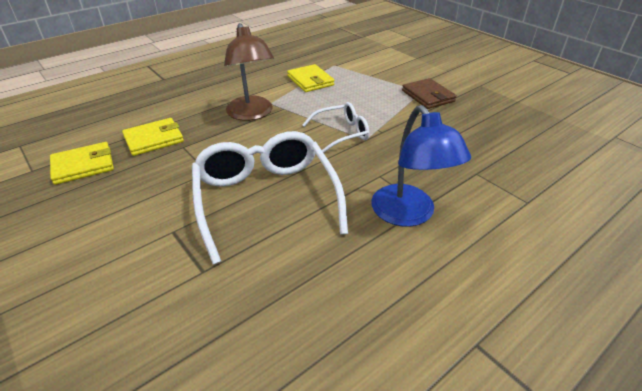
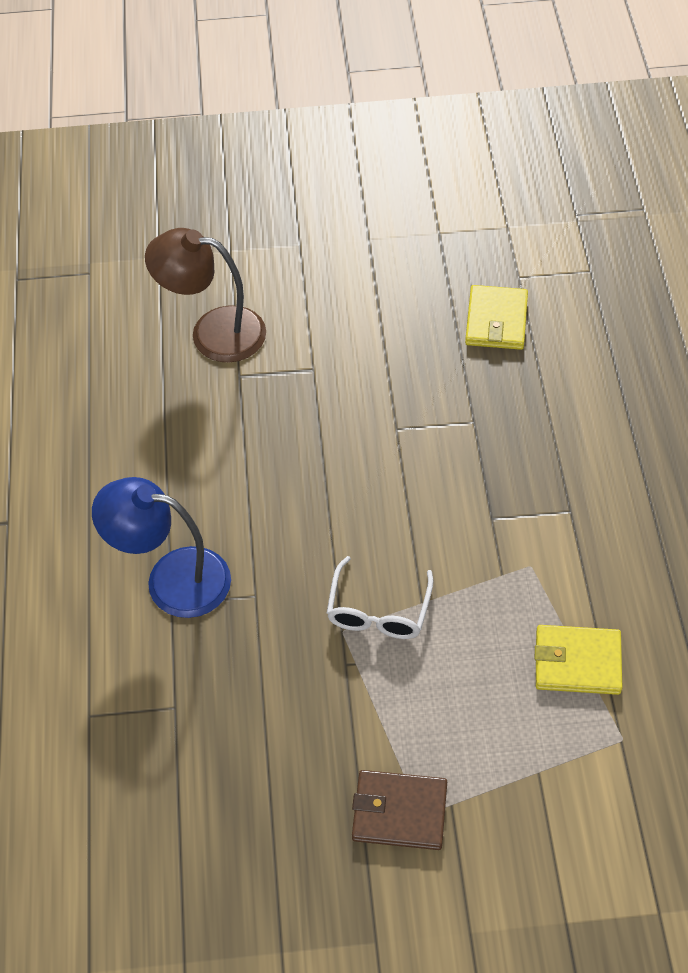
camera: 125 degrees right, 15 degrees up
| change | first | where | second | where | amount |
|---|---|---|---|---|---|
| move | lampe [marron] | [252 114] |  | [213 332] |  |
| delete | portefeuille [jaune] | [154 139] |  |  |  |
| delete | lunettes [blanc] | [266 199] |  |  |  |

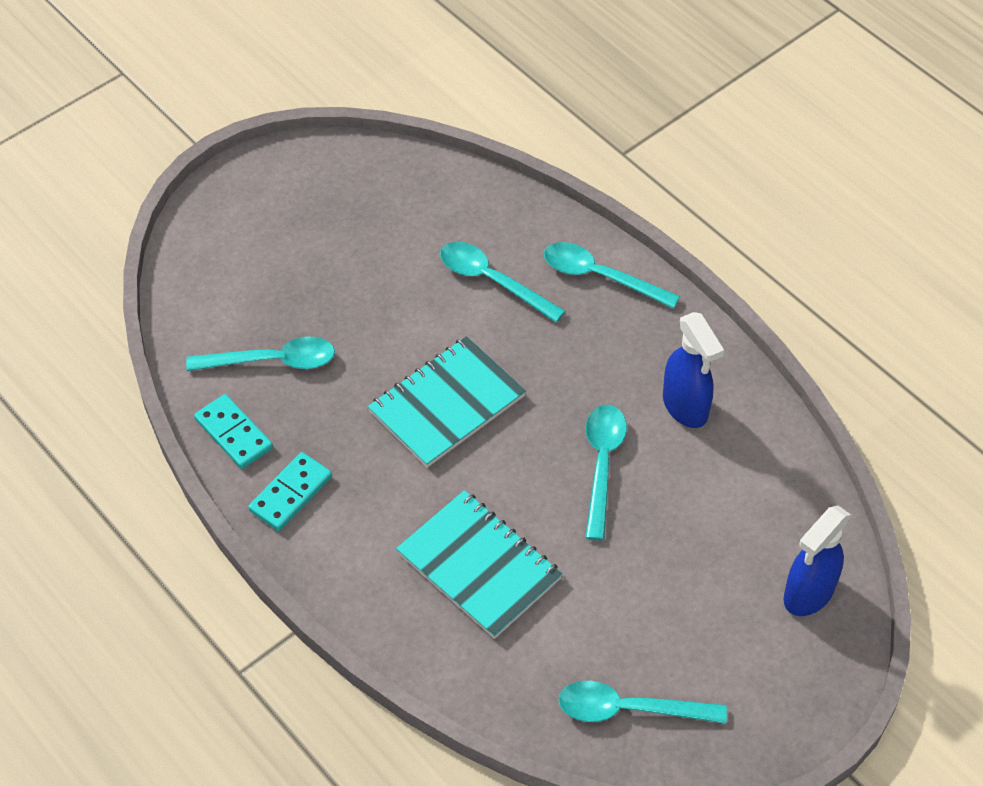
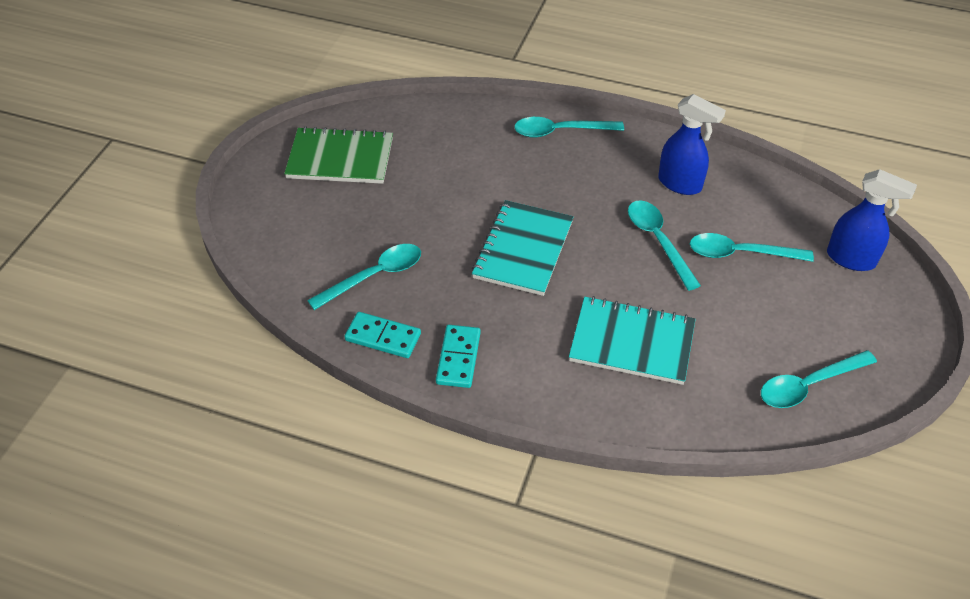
camera: 30 degrees left, 5 degrees down
| change | first | where | second | where | amount |
|---|---|---|---|---|---|
| move | cuillère [turquoise] | [492 281] |  | [740 253] |  |
| rotate | vaporisateur [bleu] | [808 594] |  | [851 259] | 75 degrees counterclockwise |
| insert |  |  | carnet [vert] | [340 158] |  |

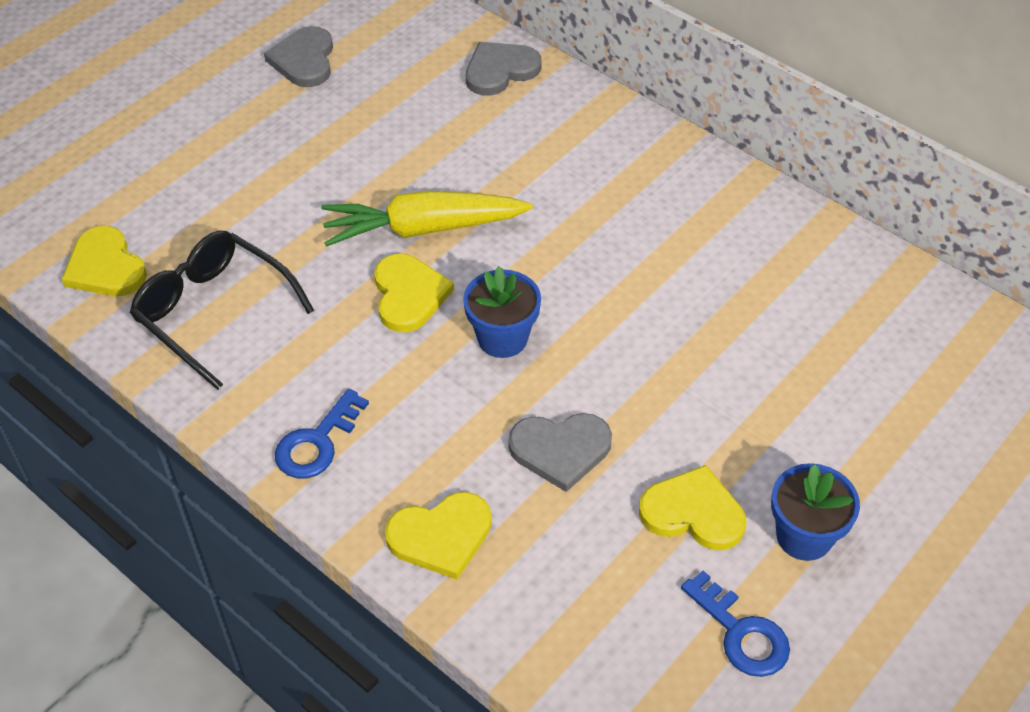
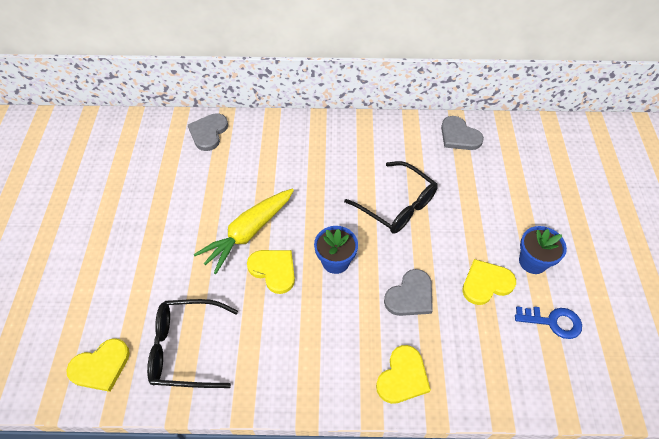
camera: 40 degrees left, 5 degrees up
| change | first | where | second | where | amount |
|---|---|---|---|---|---|
| move | cœur [gris] | [304 60] |  | [459 136] |  |
| rotate | cœur [jaune] | [105 267] |  | [101 366] | 45 degrees counterclockwise |
| delete | clé [bleu] | [317 442] |  |  |  |
| insert |  |  | lunettes [noir] | [397 205] |  |

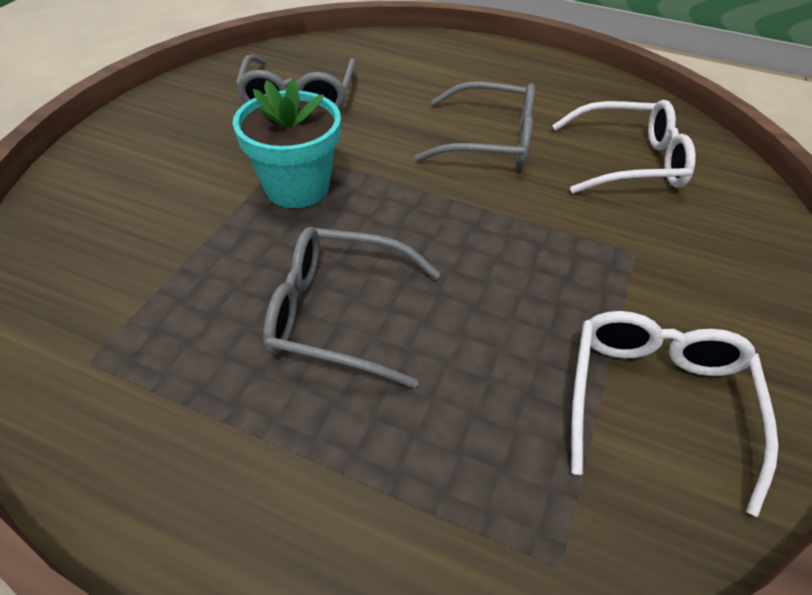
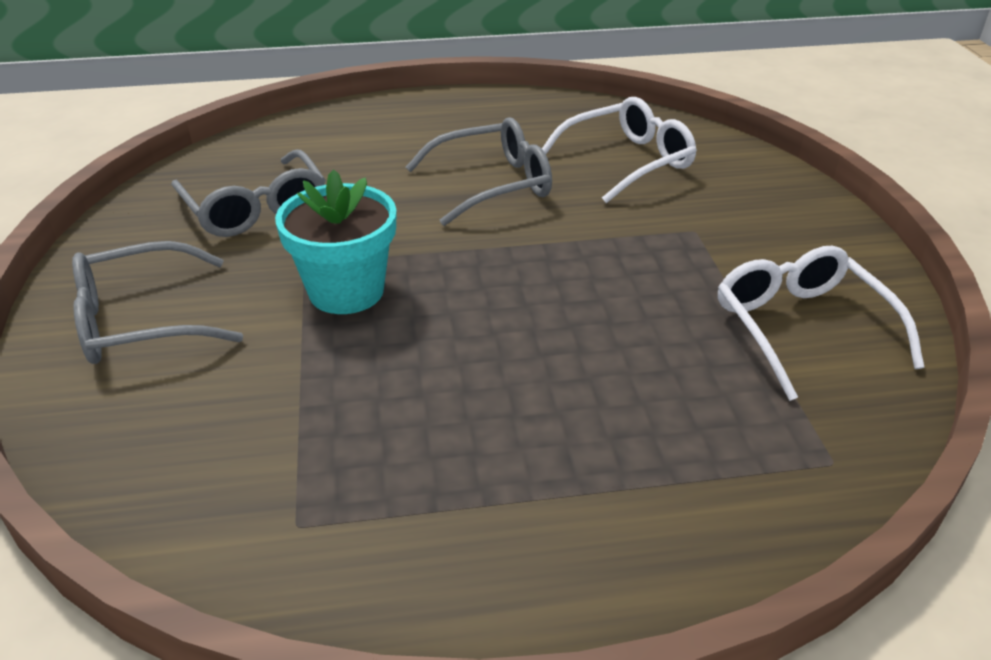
camera: 30 degrees left, 10 degrees down
| change | first | where | second | where | amount |
|---|---|---|---|---|---|
| move | lunettes [gris] | [338 314] |  | [140 321] |  |

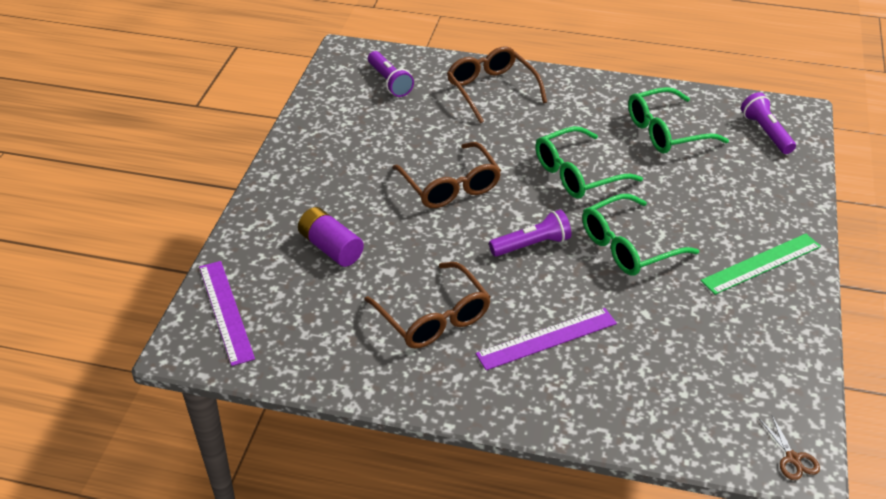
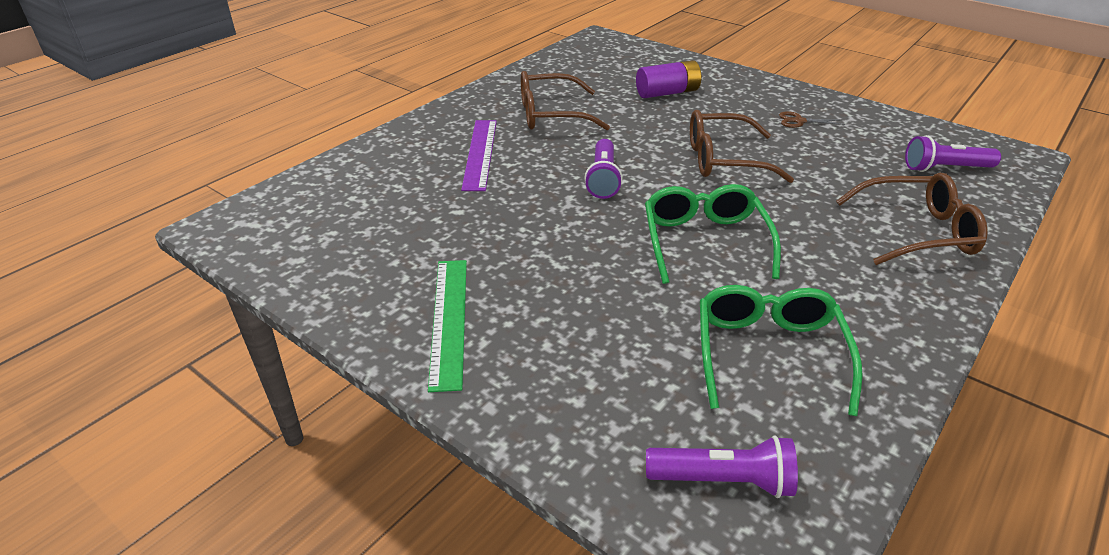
camera: 115 degrees right, 5 degrees down
| change | first | where | second | where | amount |
|---|---|---|---|---|---|
| delete | lunettes [vert] | [628 246] |  |  |  |
| delete | règle [violet] | [226 311] |  |  |  |
| move | ciseaux [marron] | [793 458] |  | [799 121] |  |

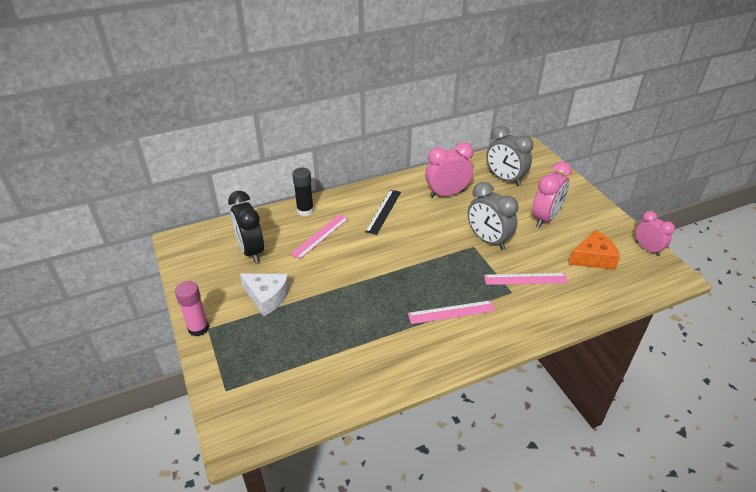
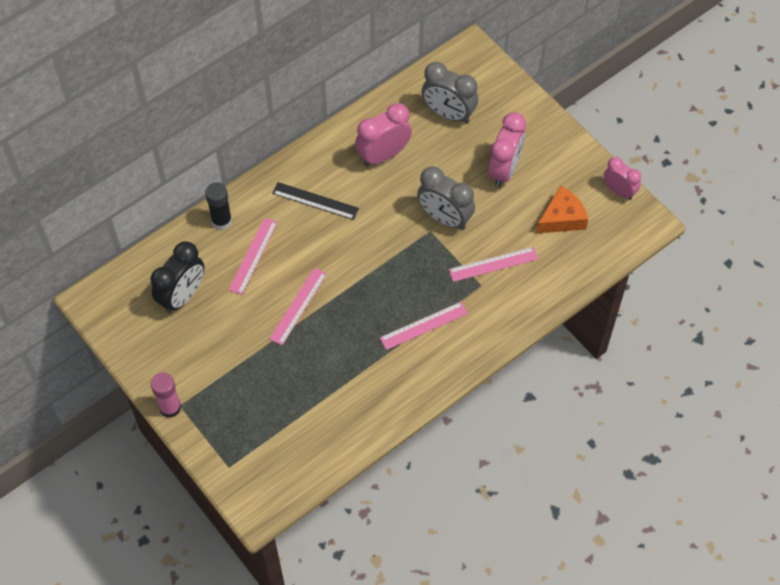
camera: 15 degrees left, 20 degrees up
| change | first | where | second | where | amount |
|---|---|---|---|---|---|
| rotate | règle [noir] | [383 211] |  | [315 201] | 75 degrees counterclockwise |
| rotate | réveil [noir] | [251 251] |  | [182 296] | 105 degrees counterclockwise |
| delete | fromage [blanc] | [267 297] |  |  |  |
| insert |  |  | règle [rose] | [298 306] |  |

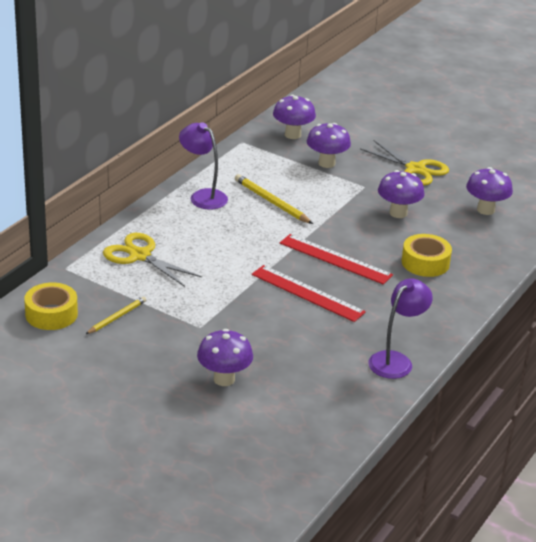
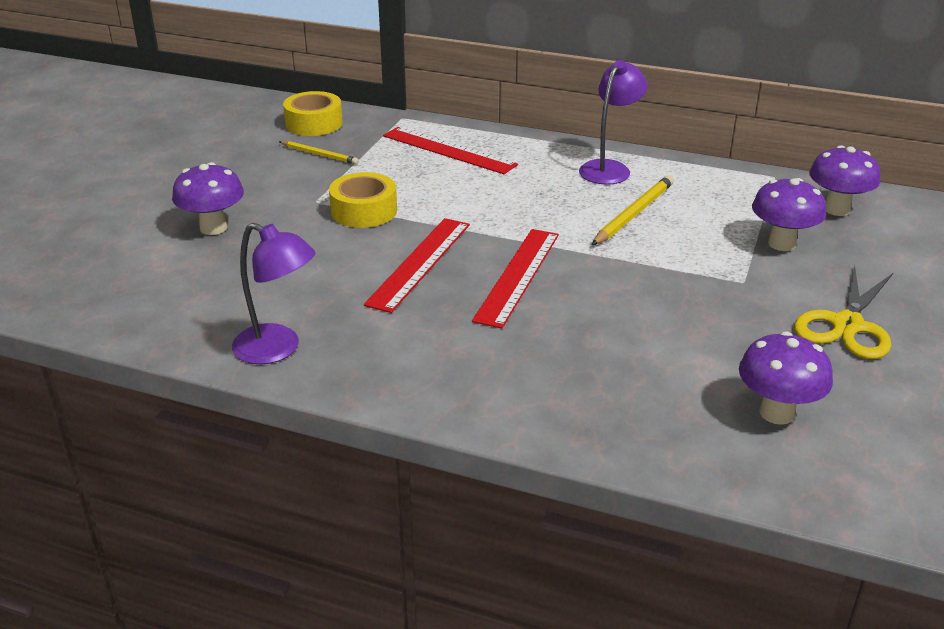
camera: 80 degrees right, 0 degrees up
| change | first | where | second | where | amount |
|---|---|---|---|---|---|
| delete | champignon [violet] | [398 213] |  |  |  |
| replace | ciseaux [jaune] | [140 256] | règle [rouge] | [448 150] |  |
| move | ruban adhésif [jaune] | [425 263] |  | [364 211] |  |

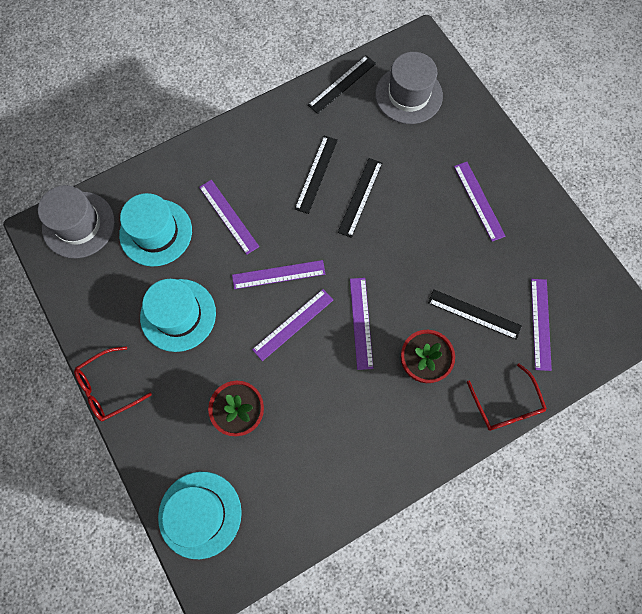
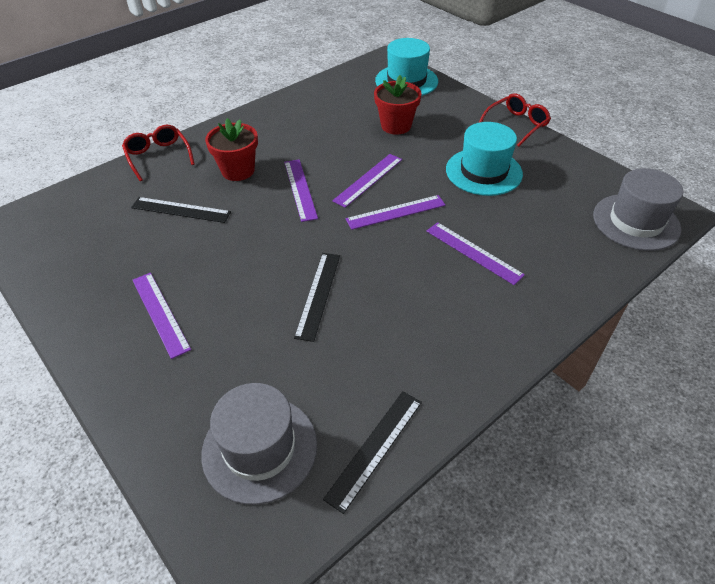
camera: 170 degrees right, 25 degrees down
| change | first | where | second | where | amount |
|---|---|---|---|---|---|
| delete | règle [noir] | [316 174] |  |  |  |
| delete | chapeau [turquoise] | [156 232] |  |  |  |
| delete | règle [violet] | [540 324] |  |  |  |

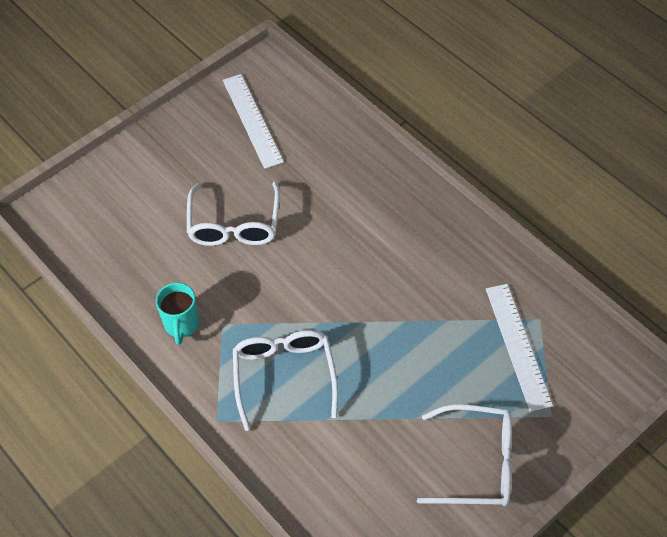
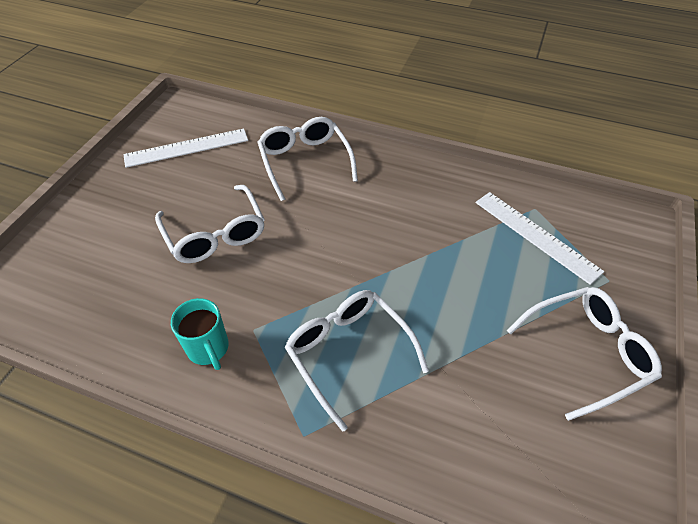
camera: 30 degrees left, 5 degrees down
| change | first | where | second | where | amount |
|---|---|---|---|---|---|
| rotate | règle [blanc] | [252 120] |  | [186 147] | 60 degrees counterclockwise |
| insert |  |  | lunettes [blanc] | [305 162] |  |

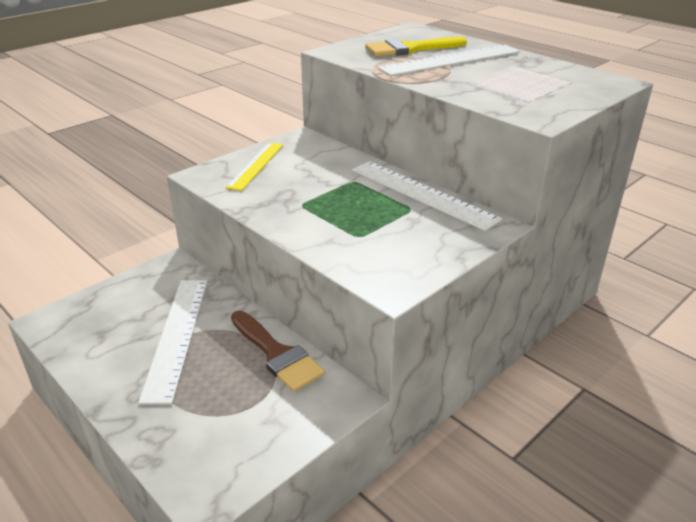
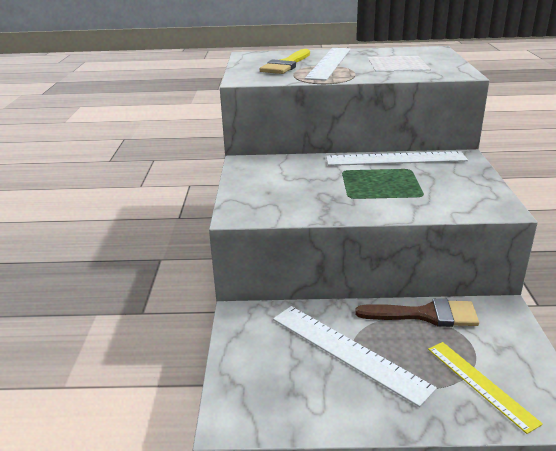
camera: 45 degrees left, 5 degrees down
| change | first | where | second | where | amount |
|---|---|---|---|---|---|
| move | règle [jaune] | [255 165] |  | [480 384] |  |

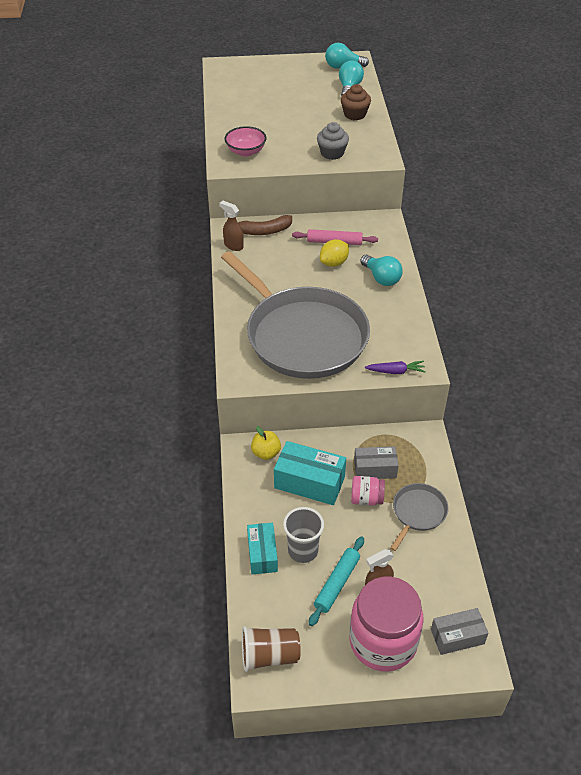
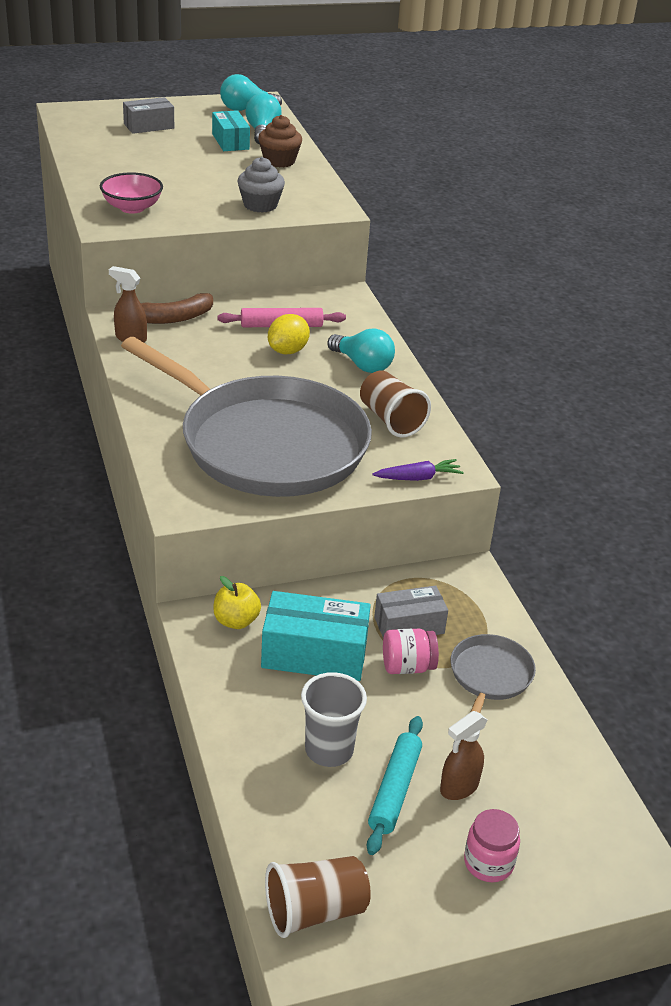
camera: 15 degrees left, 10 degrees down
| change | first | where | second | where | amount |
|---|---|---|---|---|---|
| move | boîte [turquoise] | [262 554] |  | [230 141] |  |
| resize | bocal [rose] | [383 641] |  | [488 863] | x0.46 |
| move | boîte [gris] | [457 637] |  | [149 126] |  |
| insert |  |  | gobelet [marron] | [391 420] |  |

